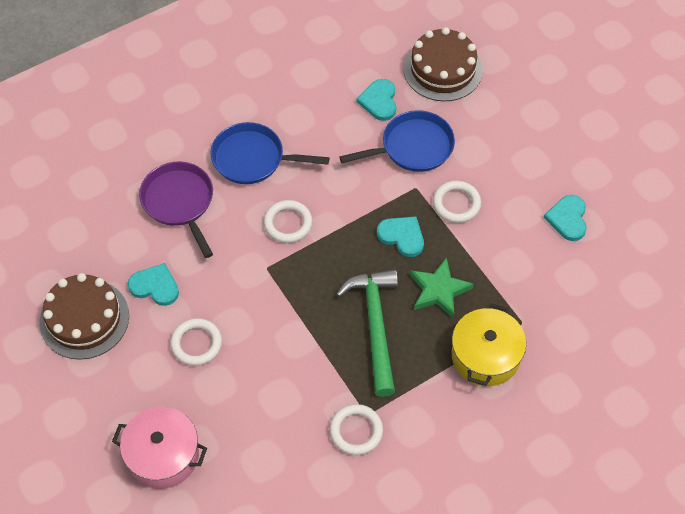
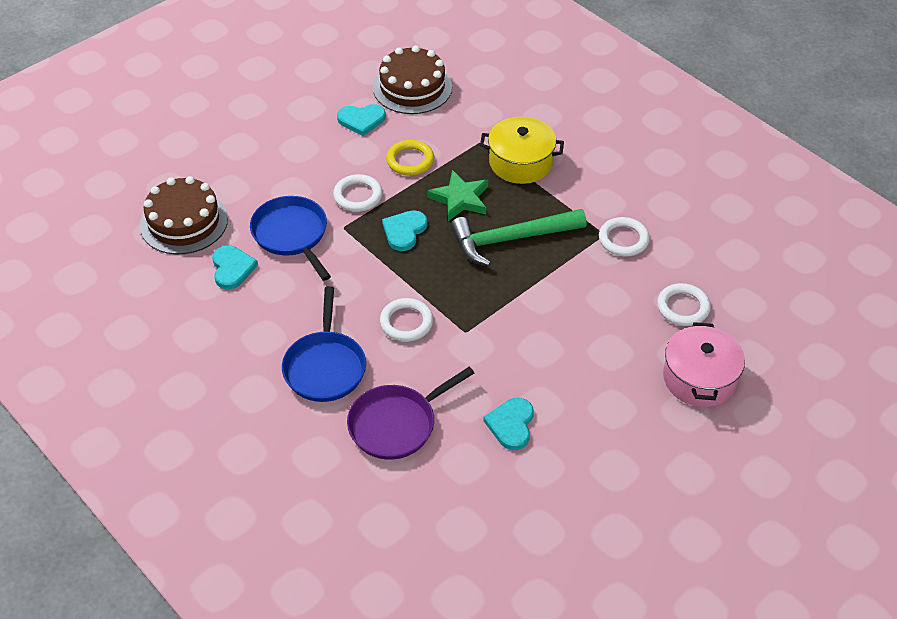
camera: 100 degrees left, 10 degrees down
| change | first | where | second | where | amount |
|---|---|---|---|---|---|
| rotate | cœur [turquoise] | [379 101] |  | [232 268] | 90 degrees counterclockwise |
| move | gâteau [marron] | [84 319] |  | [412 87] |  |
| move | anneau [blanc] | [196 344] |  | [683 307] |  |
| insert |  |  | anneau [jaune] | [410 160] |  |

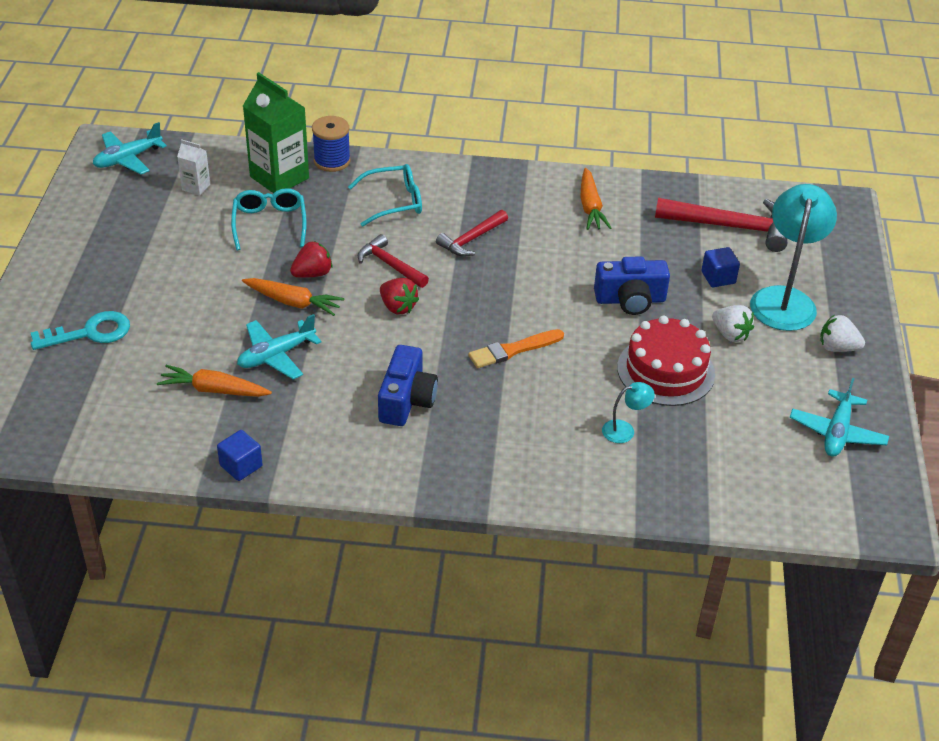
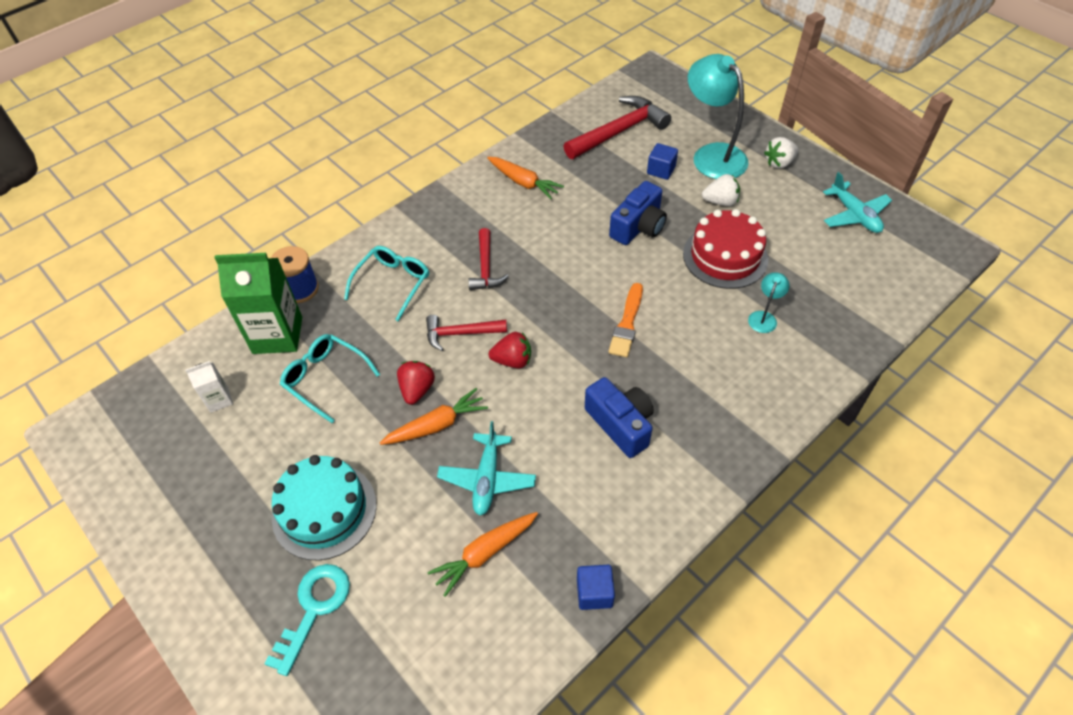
camera: 45 degrees left, 10 degrees up
| change | first | where | second | where | amount |
|---|---|---|---|---|---|
| delete | avion [turquoise] | [128 159] |  |  |  |
| insert |  |  | gâteau [turquoise] | [324 510] |  |

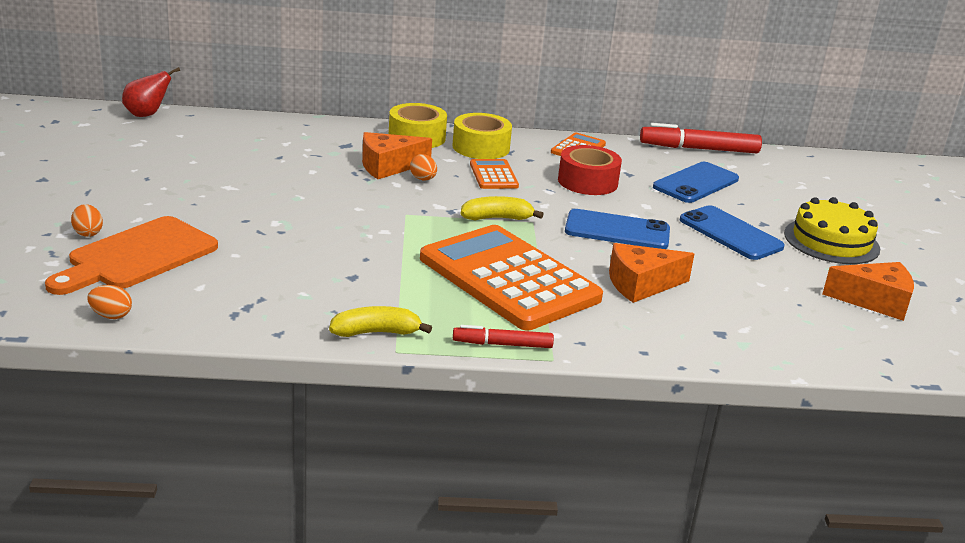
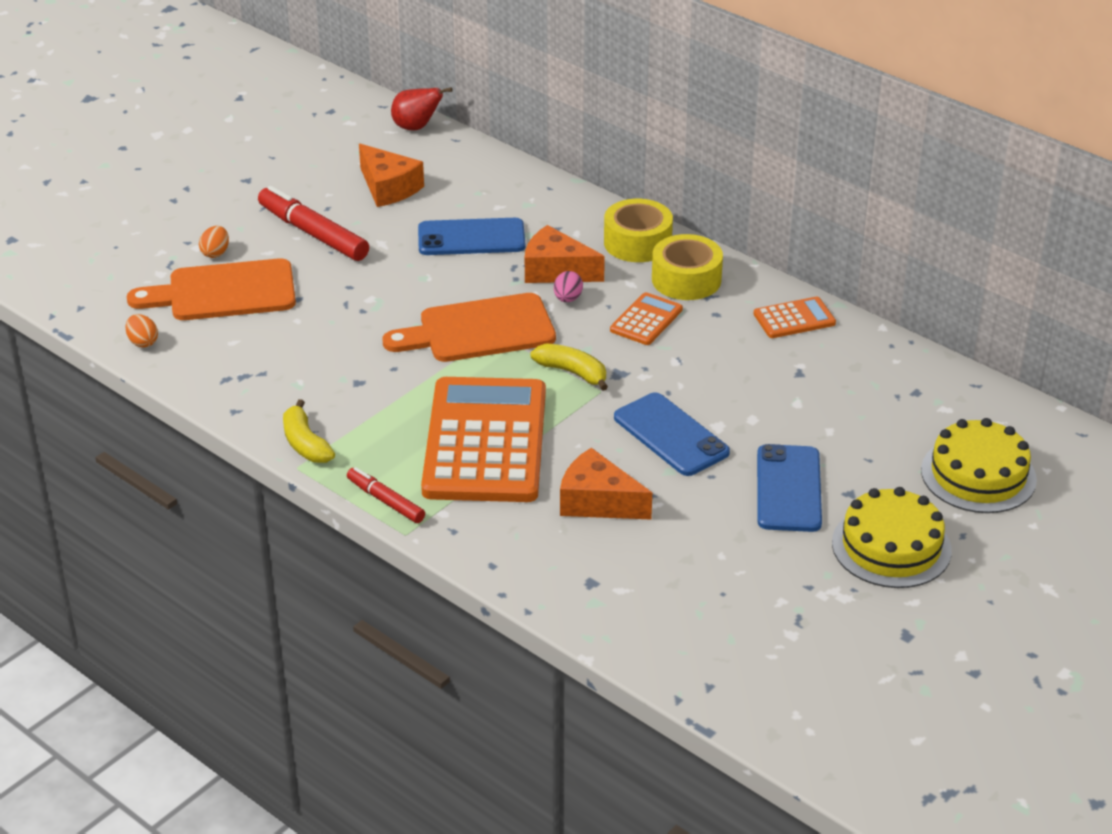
camera: 45 degrees right, 10 degrees up
| change | first | where | second | where | amount |
|---|---|---|---|---|---|
| move | feutre [rouge] | [699 149] |  | [313 233] |  |
| delete | ruban adhésif [rouge] | [587 182] |  |  |  |
| recolor | œuf [orange] | [423 179] | œuf [rose] | [567 299] |  |
| move | téléphone [bleu] | [696 183] |  | [471 238] |  |
| move | fromage [orange] | [875 301] |  | [388 188] |  |
| rotate | banane [jaune] | [376 332] |  | [305 443] | 150 degrees counterclockwise |
| insert |  |  | planche à découper [orange] | [479 330] |  |
| insert |  |  | gâteau [jaune] | [978 475] |  |

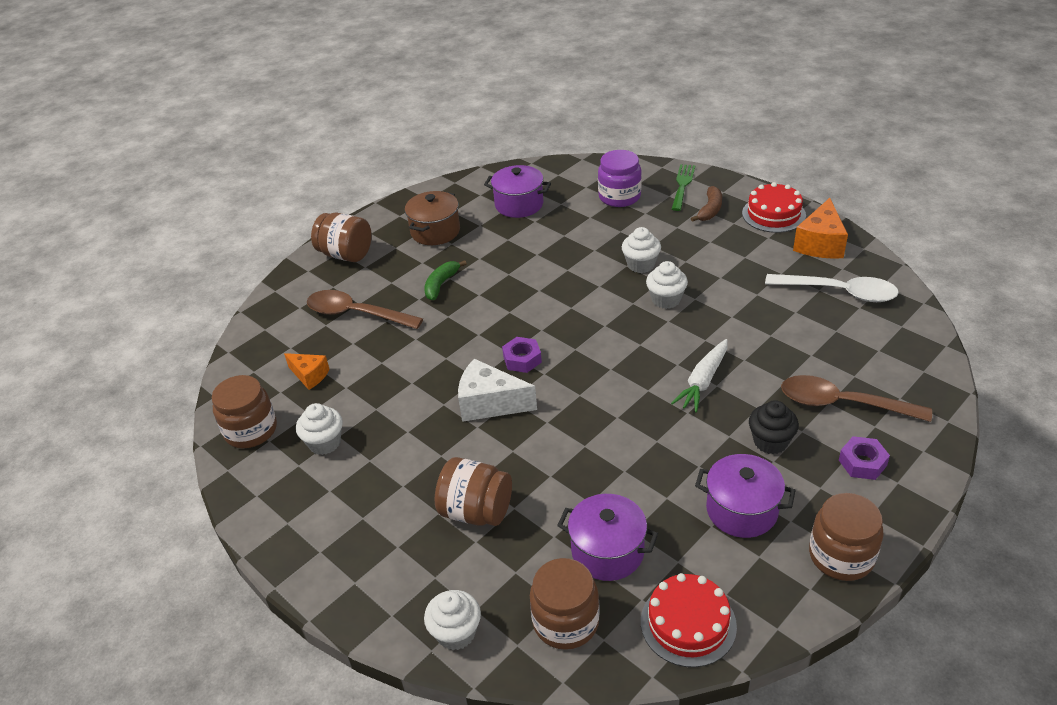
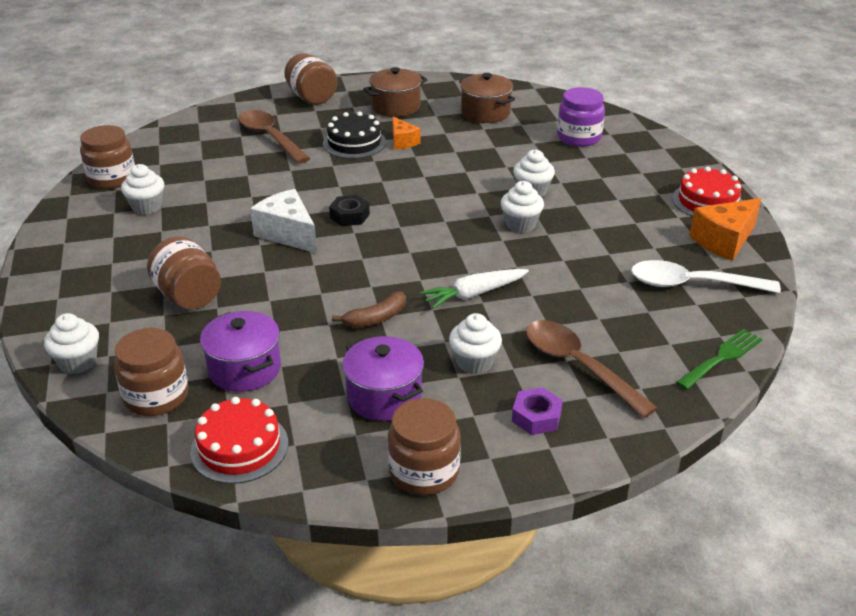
camera: 30 degrees right, 5 degrees down
| change | first | where | second | where | amount |
|---|---|---|---|---|---|
| move | fourchette [vert] | [682 185] |  | [722 357] |  |
| recolor | marmite [violet] | [519 204] | marmite [marron] | [485 113] |  |
| move | banane [marron] | [710 210] |  | [376 318] |  |
| replace | banane [vert] | [441 284] | gâteau [noir] | [354 143] |  |
| rotate | cuillère [blanc] | [839 292] |  | [692 284] | 135 degrees clockwise |
| recolor | écrou [violet] | [522 359] | écrou [noir] | [350 216] |  |
| move | fromage [orange] | [310 375] |  | [402 142] |  |
| recolor | muffin [noir] | [770 442] | muffin [blanc] | [474 362] |  |

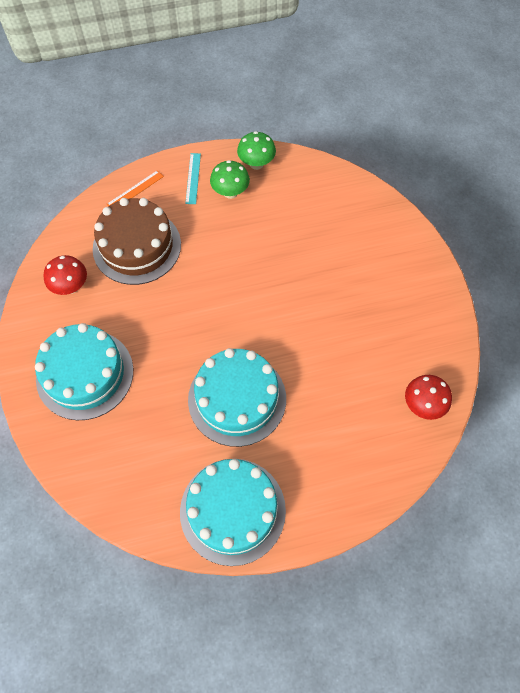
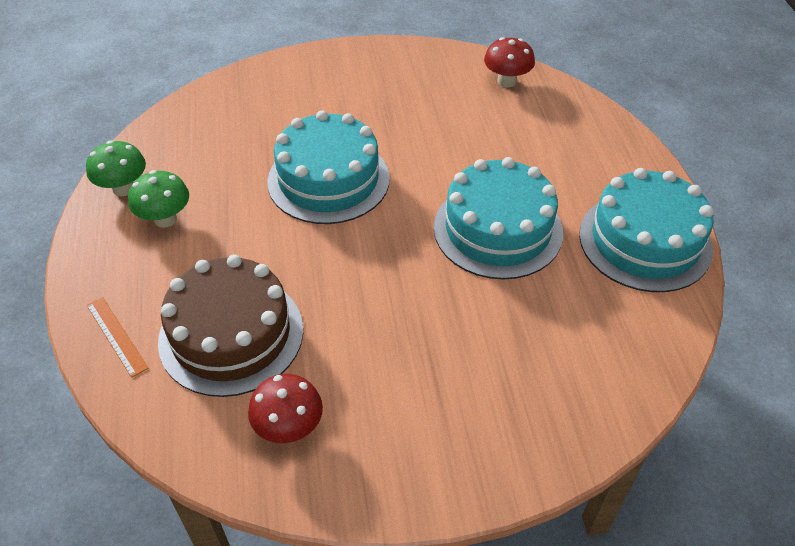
camera: 85 degrees left, 15 degrees down
| change | first | where | second | where | amount |
|---|---|---|---|---|---|
| delete | règle [turquoise] | [193 178] |  |  |  |
| move | gâteau [turquoise] | [85 374] |  | [328 180] |  |

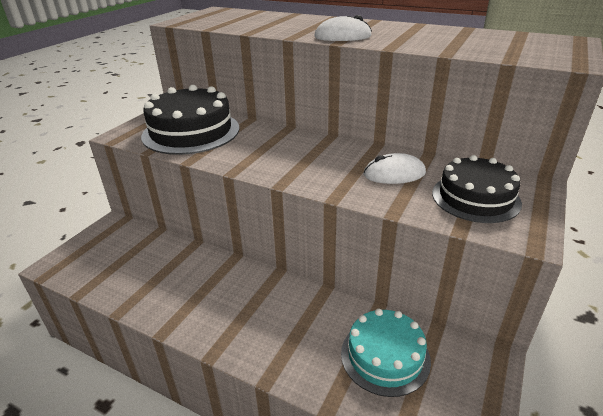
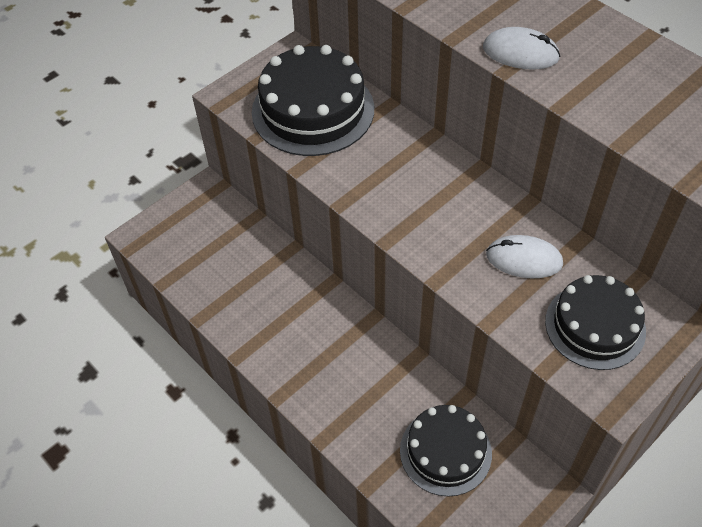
camera: 20 degrees right, 20 degrees up
| change | first | where | second | where | amount |
|---|---|---|---|---|---|
| recolor | gâteau [turquoise] | [385 356] | gâteau [noir] | [445 451] |  |

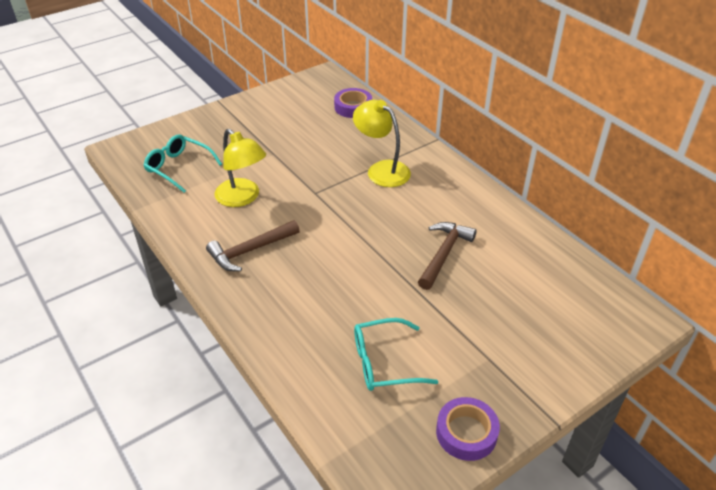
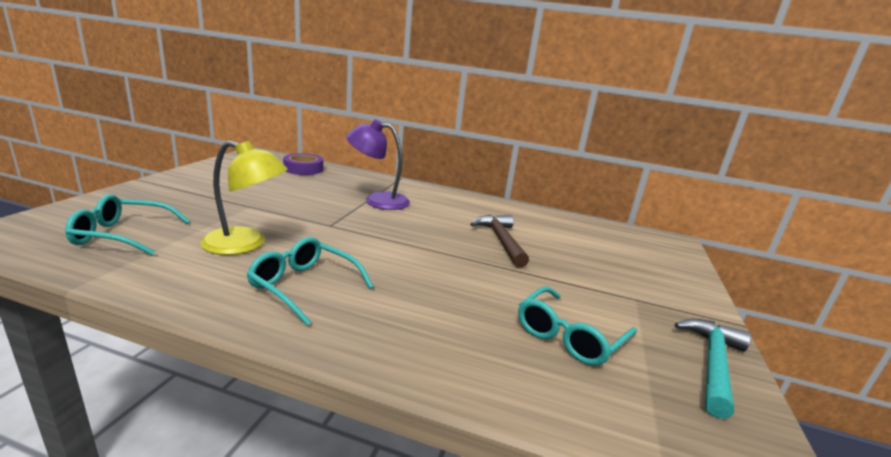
camera: 40 degrees left, 20 degrees down
| change | first | where | second | where | amount |
|---|---|---|---|---|---|
| recolor | lampe [jaune] | [381 170] | lampe [violet] | [377 200] |  |
| replace | marteau [marron] | [250 250] | lunettes [turquoise] | [304 286] |  |
| replace | ruban adhésif [violet] | [466 433] | marteau [turquoise] | [712 364] |  |

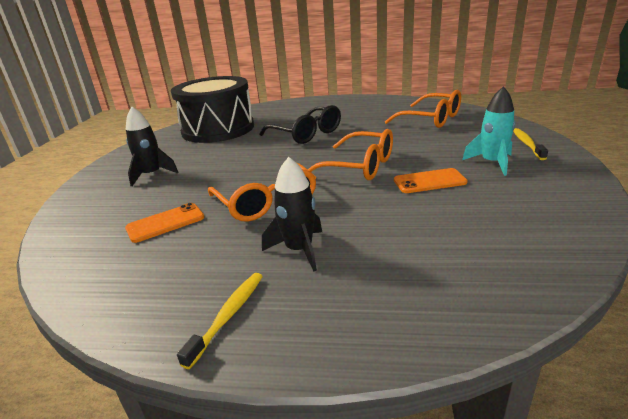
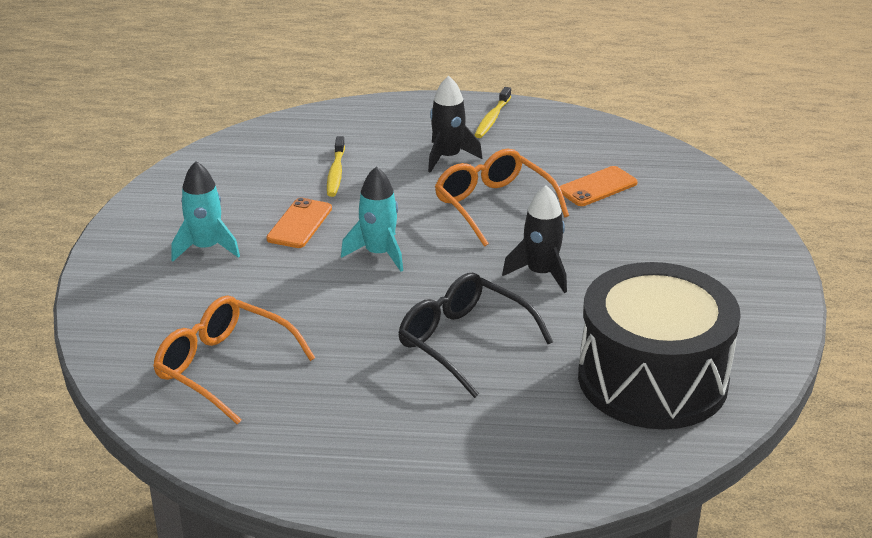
camera: 175 degrees right, 5 degrees up
| change | first | where | second | where | amount |
|---|---|---|---|---|---|
| move | fusée [noir] | [152 175] |  | [541 273] |  |
| move | brosse à dents [jaune] | [527 144] |  | [336 173] |  |
| replace | lunettes [orange] | [360 167] | fusée [turquoise] | [379 254] |  |
| rotate | téléphone [orange] | [429 181] |  | [299 224] | 60 degrees counterclockwise |

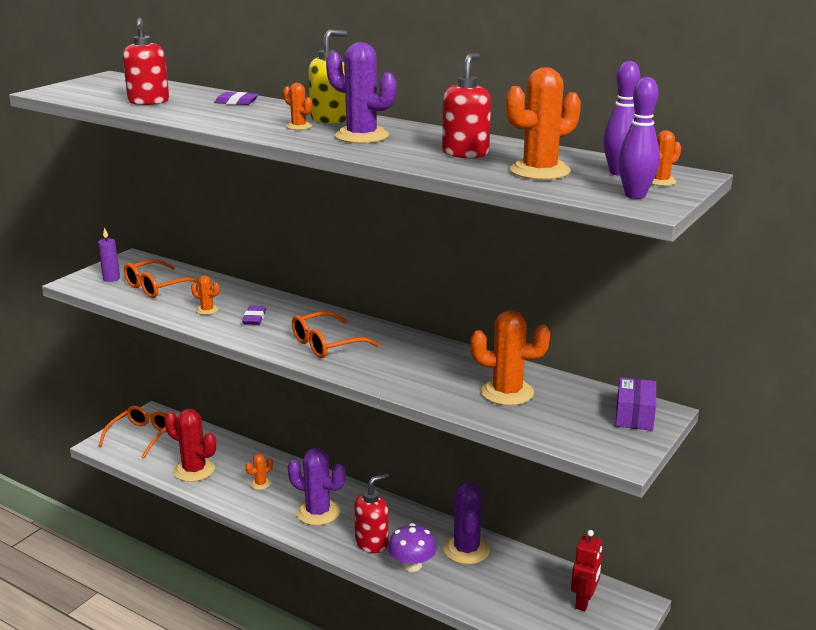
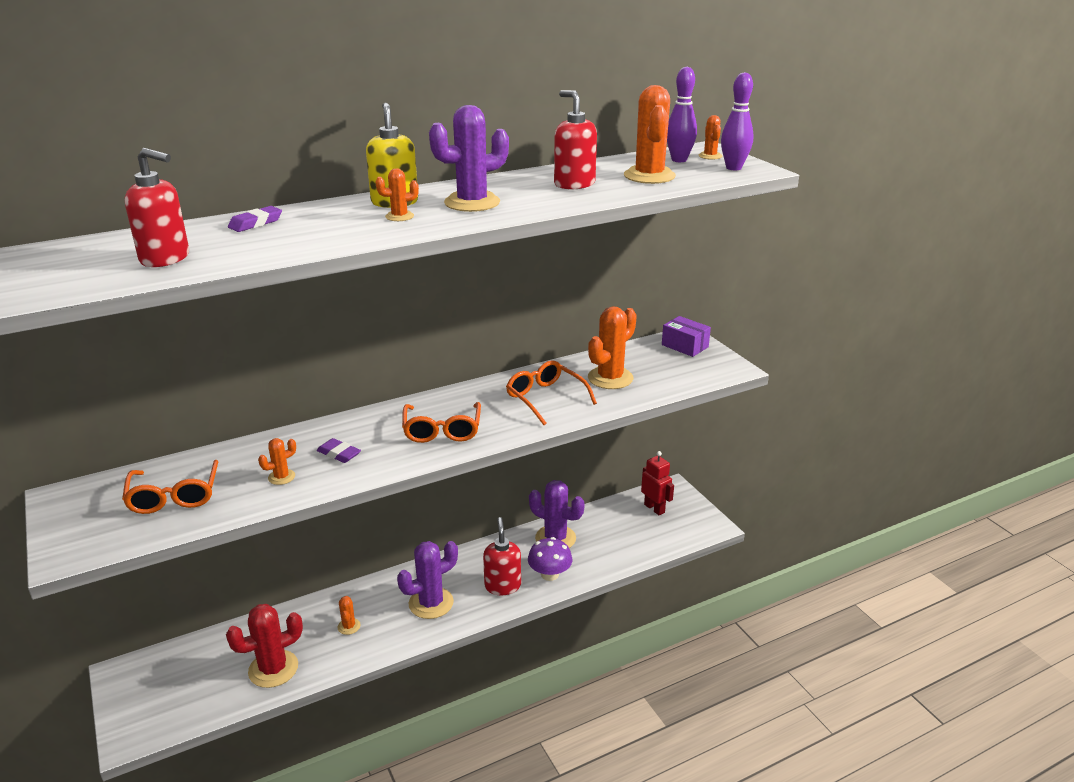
camera: 60 degrees left, 5 degrees up
| change | first | where | second | where | amount |
|---|---|---|---|---|---|
| delete | bougie [violet] | [111 279] |  |  |  |
| move | lunettes [orange] | [141 436] |  | [545 398] |  |

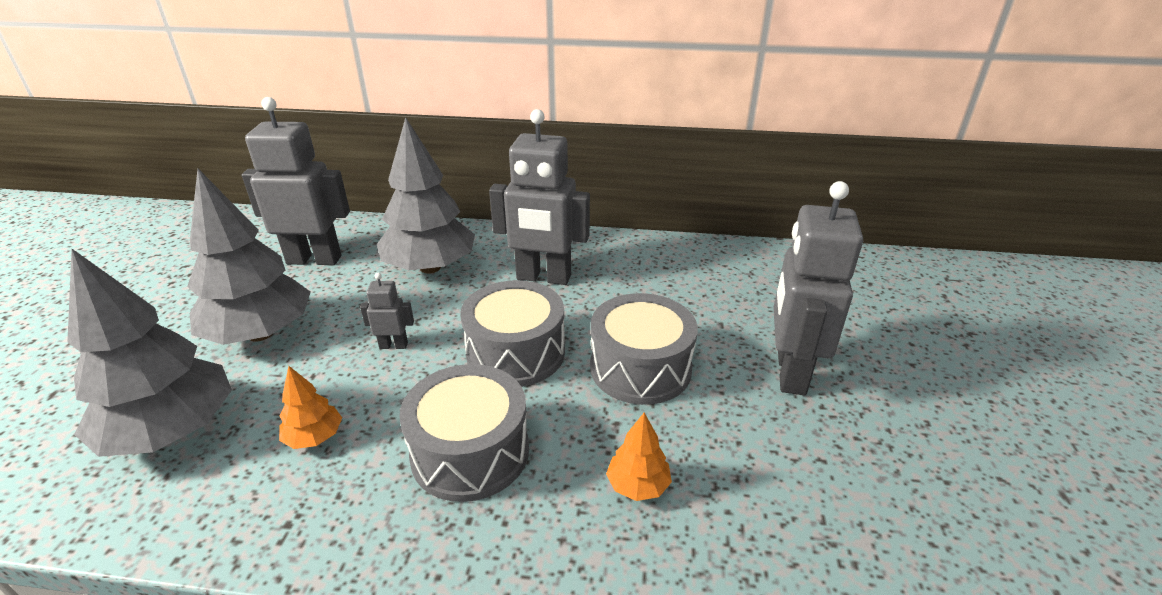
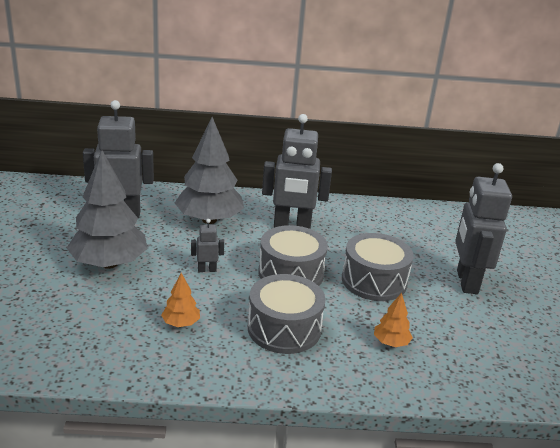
camera: 10 degrees left, 5 degrees down
| change | first | where | second | where | amount |
|---|---|---|---|---|---|
| delete | arbre [gris] | [171 431] |  |  |  |

